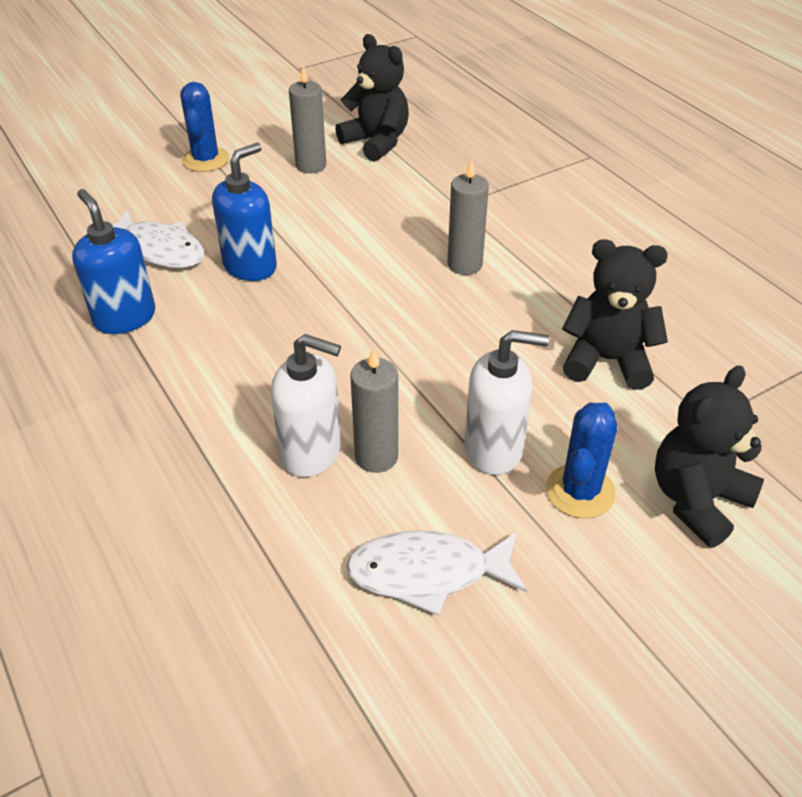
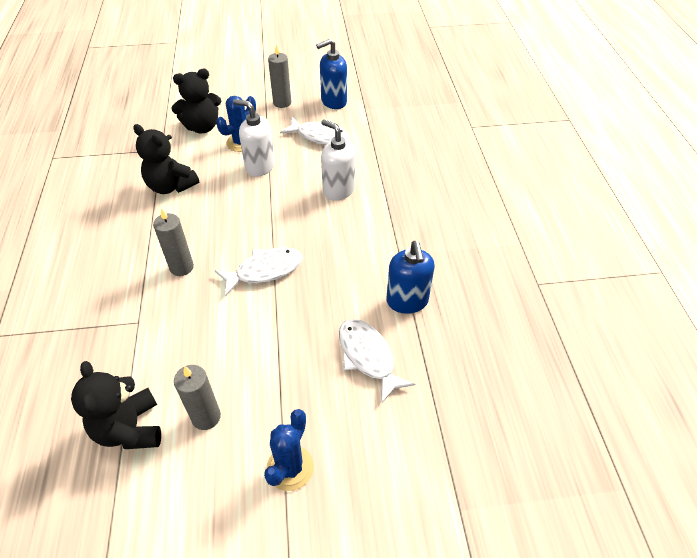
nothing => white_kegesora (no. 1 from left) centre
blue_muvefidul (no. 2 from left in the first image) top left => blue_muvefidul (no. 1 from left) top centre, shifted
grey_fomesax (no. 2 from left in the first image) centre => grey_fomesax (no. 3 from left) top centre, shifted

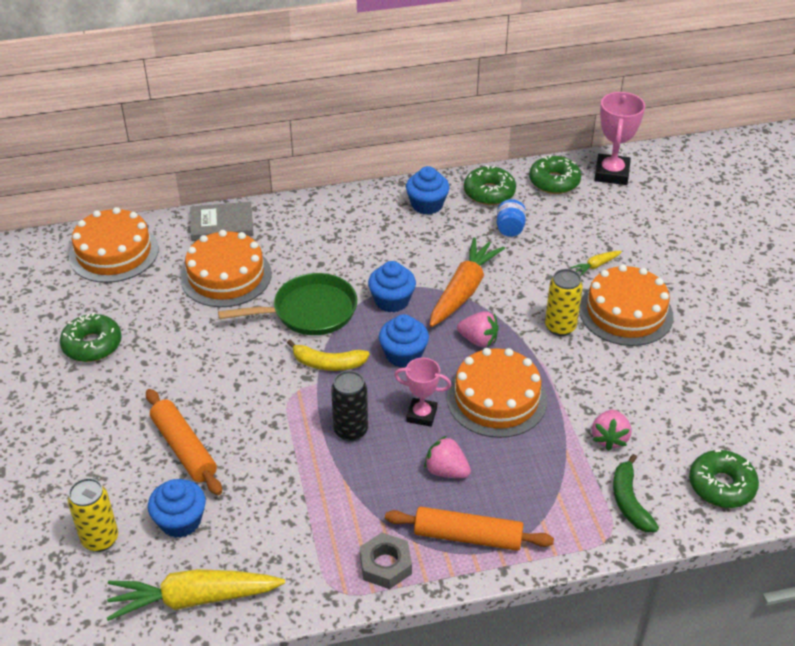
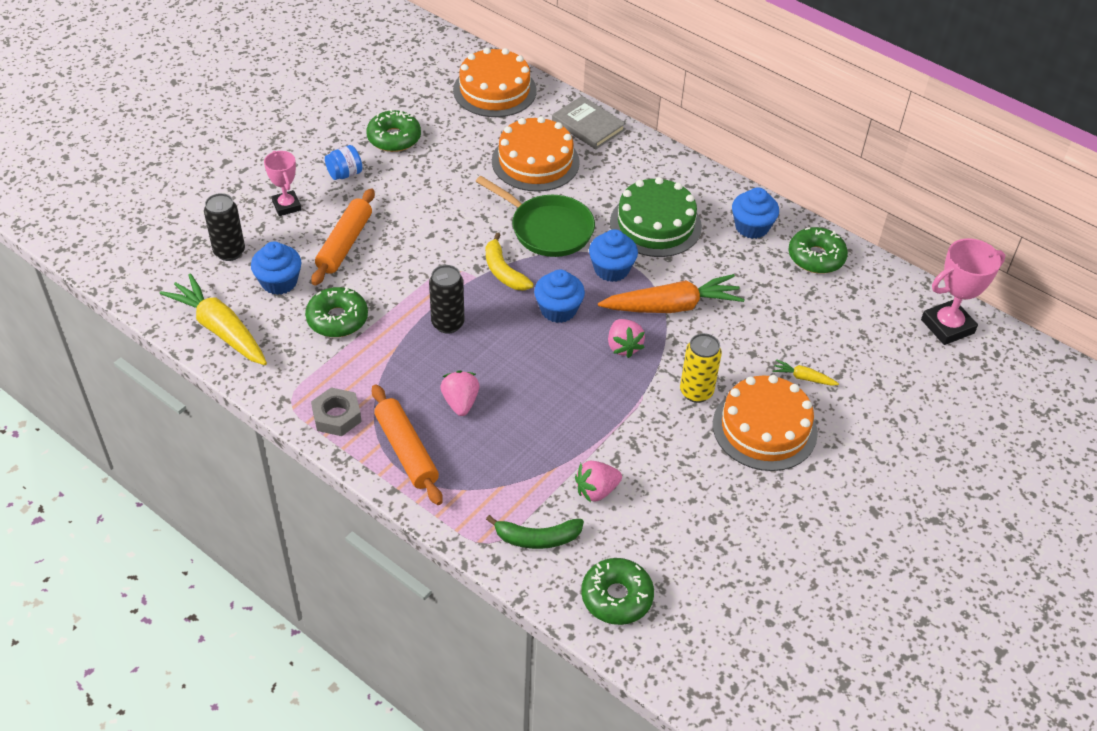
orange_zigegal (no. 3 from left) centre => nothing
nothing => green_zigegal top centre
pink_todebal (no. 1 from left) centre => pink_todebal (no. 1 from left) top left, shifted
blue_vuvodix centre => blue_vuvodix top left, shifted
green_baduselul (no. 3 from left in the first image) top right => green_baduselul (no. 1 from left) middle left, shifted
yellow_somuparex (no. 1 from left) bottom left => black_somuparex (no. 1 from left) top left
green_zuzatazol bottom right => green_zuzatazol bottom centre, 135 degrees counterclockwise

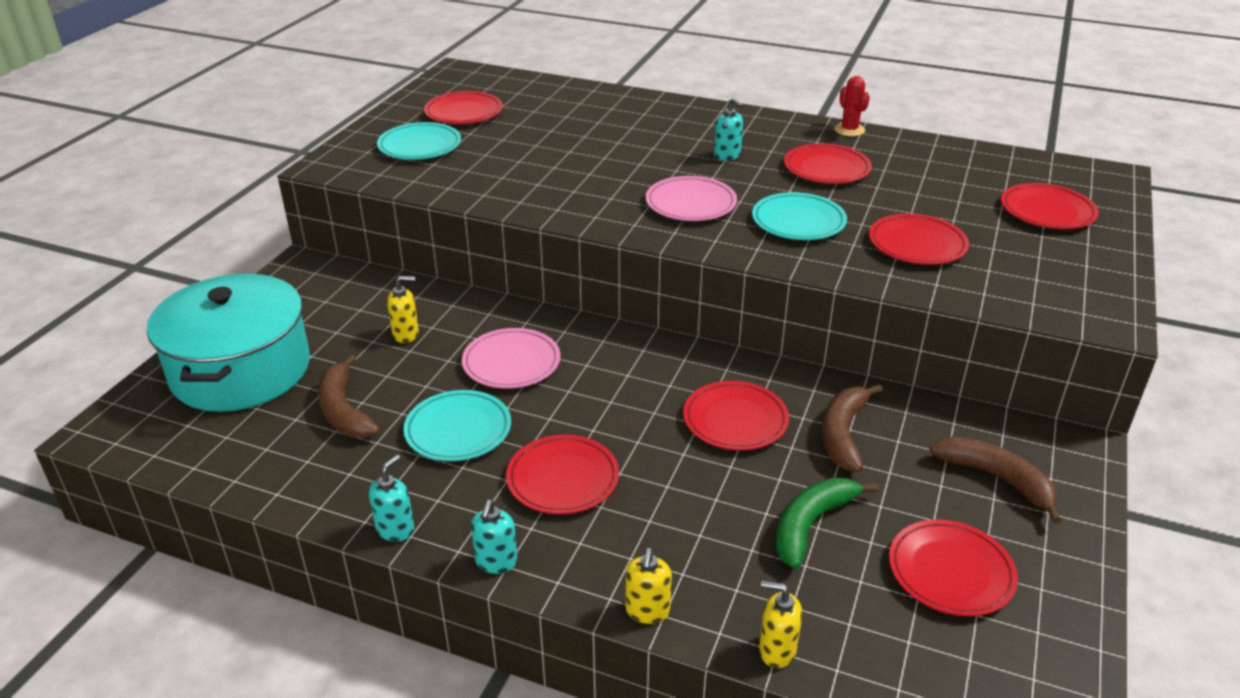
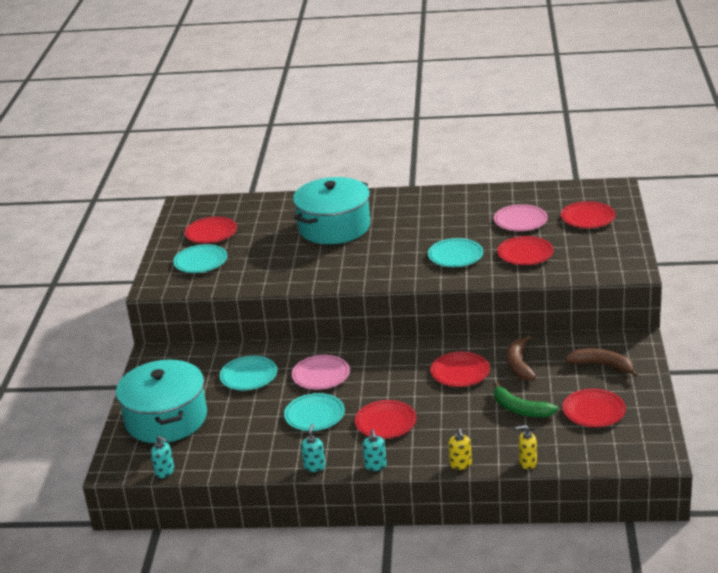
brown_zuzatazol (no. 1 from left) middle left => nothing
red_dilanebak (no. 4 from left) top right => nothing
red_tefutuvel top right => nothing
nothing => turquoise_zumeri (no. 2 from left) centre
pink_dilanebak (no. 2 from left) top centre => pink_dilanebak (no. 2 from left) middle right, shifted
turquoise_muvefidul (no. 3 from left in the first image) top centre => turquoise_muvefidul (no. 1 from left) bottom left, shifted
yellow_muvefidul (no. 1 from left) middle left => turquoise_dilanebak (no. 2 from left) centre
green_zuzatazol bottom right, 75 degrees counterclockwise

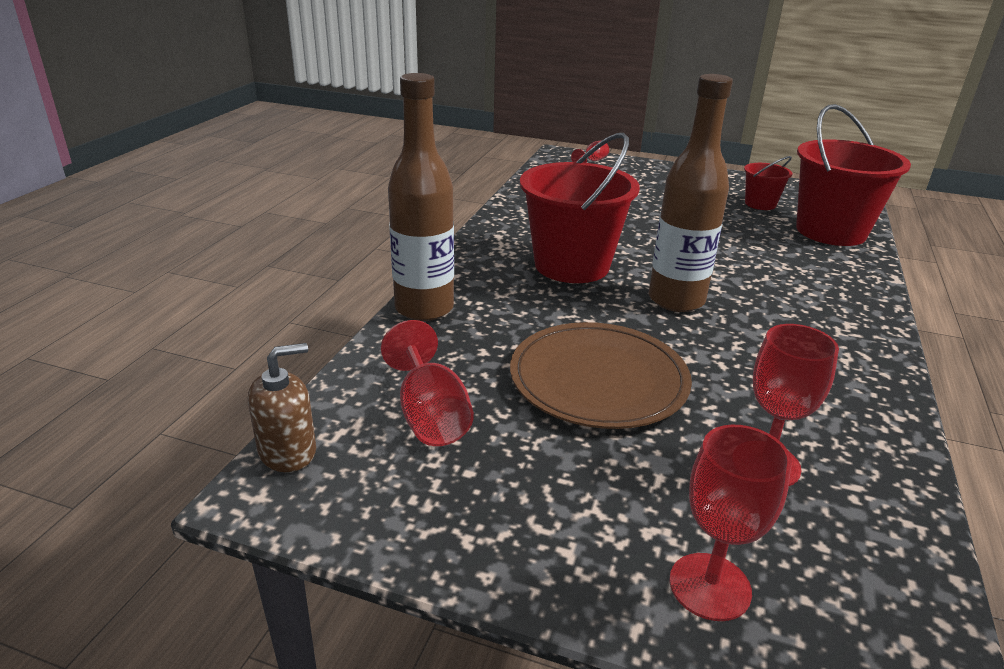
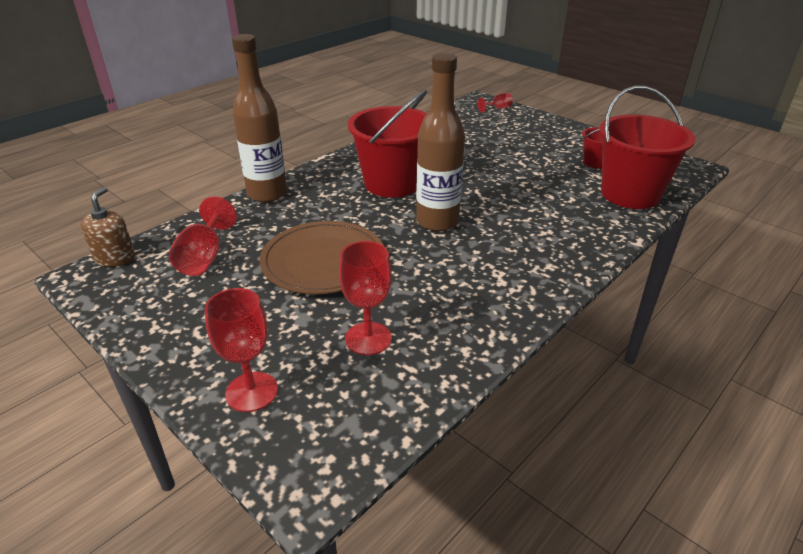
brown_muvefidul middle left, 75 degrees counterclockwise

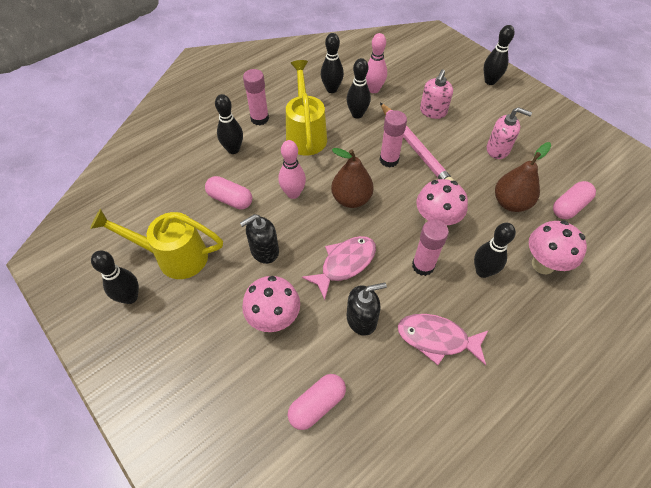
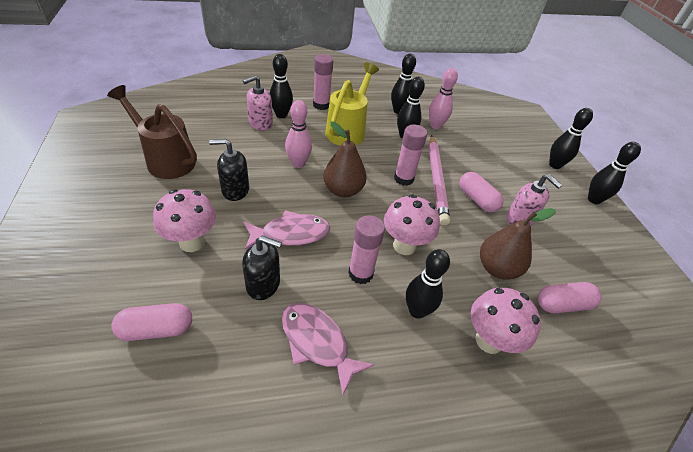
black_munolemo (no. 1 from left in the first image) middle left => black_munolemo (no. 6 from left) middle right, shifted
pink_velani (no. 1 from left in the first image) centre => pink_velani (no. 2 from left) middle right, shifted
pink_muvefidul (no. 1 from left) top right => pink_muvefidul (no. 1 from left) top centre, shifted
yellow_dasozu (no. 1 from left) middle left => brown_dasozu top left

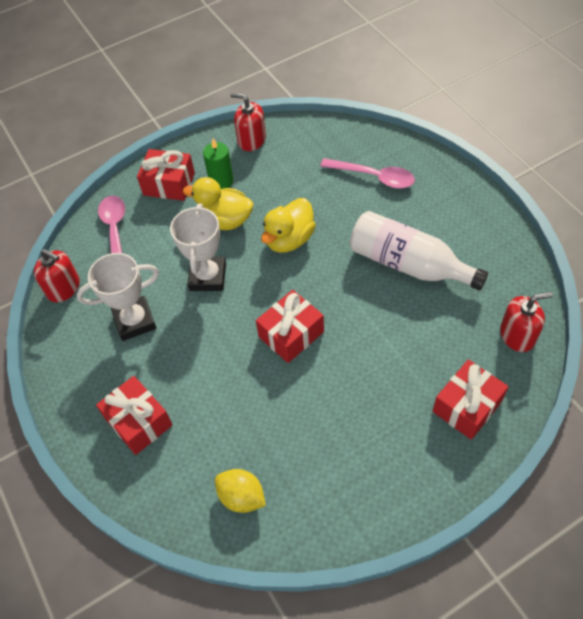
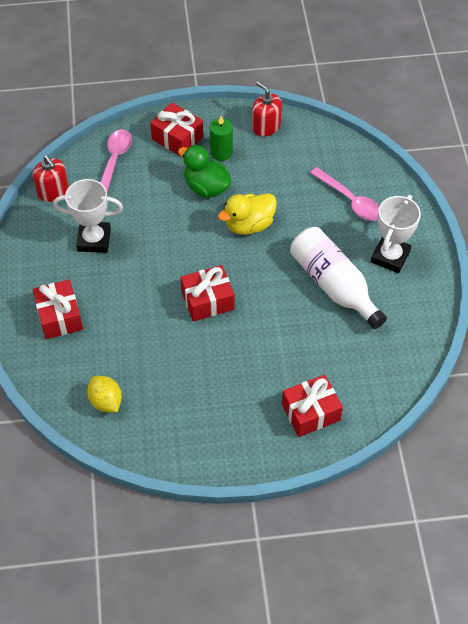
red_muvefidul (no. 3 from left) middle right => nothing
white_todebal (no. 2 from left) centre => white_todebal (no. 2 from left) middle right, shifted
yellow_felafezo (no. 1 from left) top centre => green_felafezo top centre

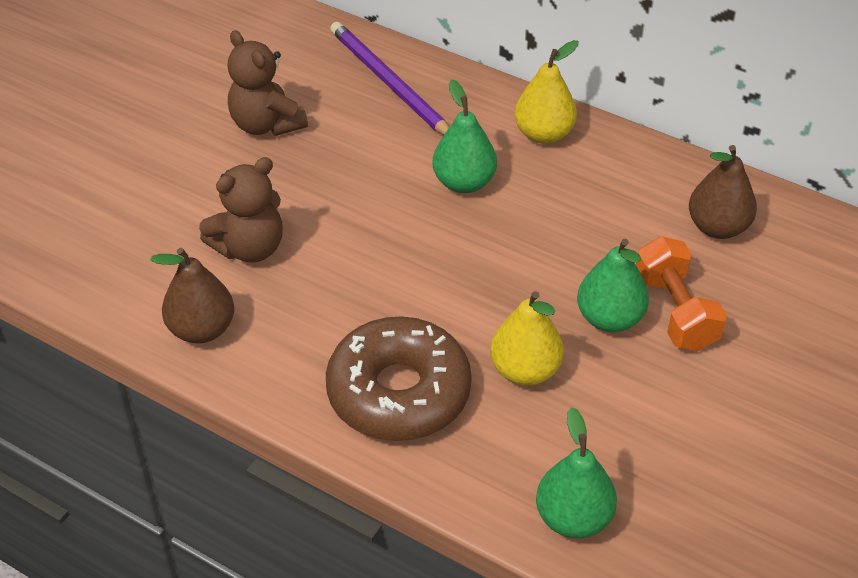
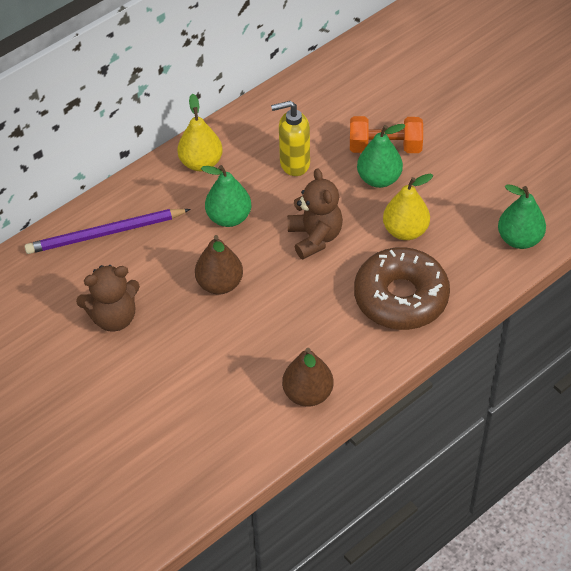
nothing => yellow_muvefidul top centre
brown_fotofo (no. 1 from left in the first image) middle left => brown_fotofo (no. 2 from left) centre, shifted
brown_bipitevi (no. 2 from left in the first image) top right => brown_bipitevi (no. 1 from left) centre, shifted

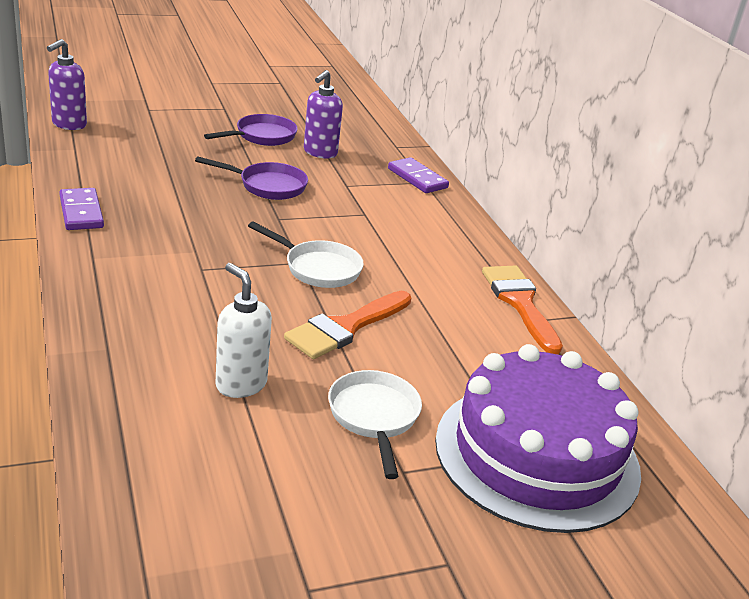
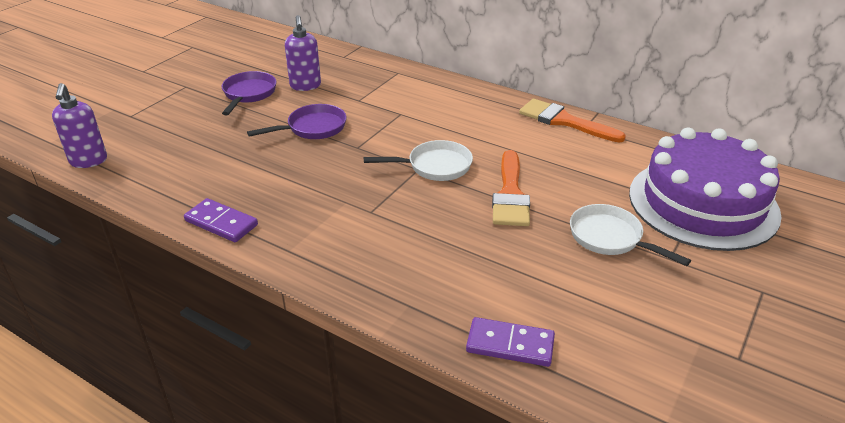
white_muvefidul middle left => nothing
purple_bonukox (no. 2 from left) top centre => purple_bonukox (no. 2 from left) bottom centre, shifted

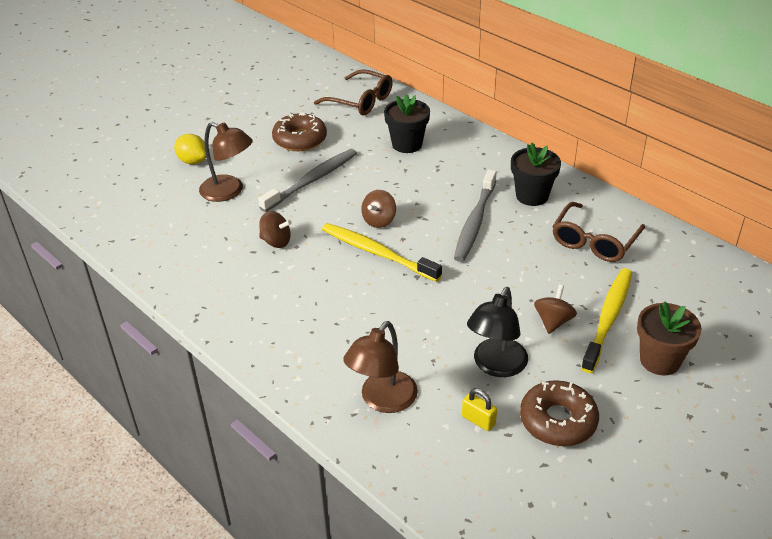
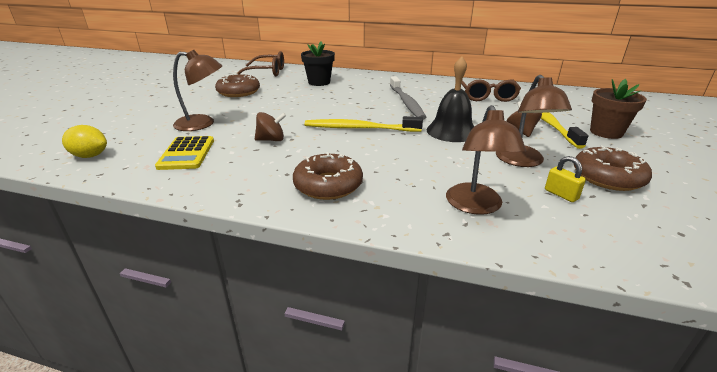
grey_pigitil (no. 1 from left) centre => nothing
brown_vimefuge (no. 2 from left) centre => nothing
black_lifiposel (no. 2 from left) top right => nothing
nothing => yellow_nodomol middle left
nothing => brown_baduselul (no. 2 from left) centre
nothing => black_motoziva top centre
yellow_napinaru top left => yellow_napinaru middle left, shifted
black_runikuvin centre => brown_runikuvin (no. 3 from left) top right
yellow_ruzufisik bottom centre => yellow_ruzufisik middle right, 45 degrees clockwise

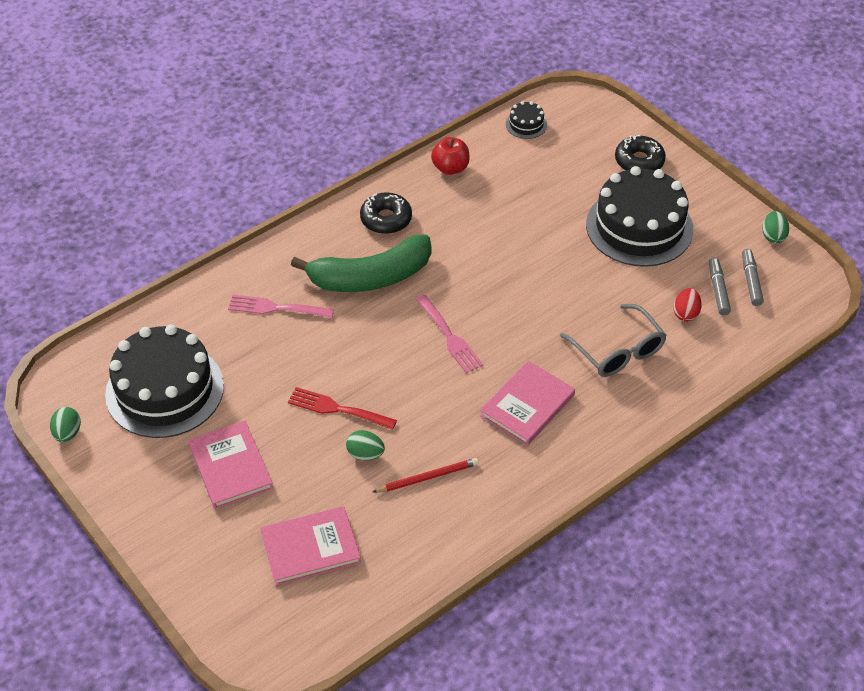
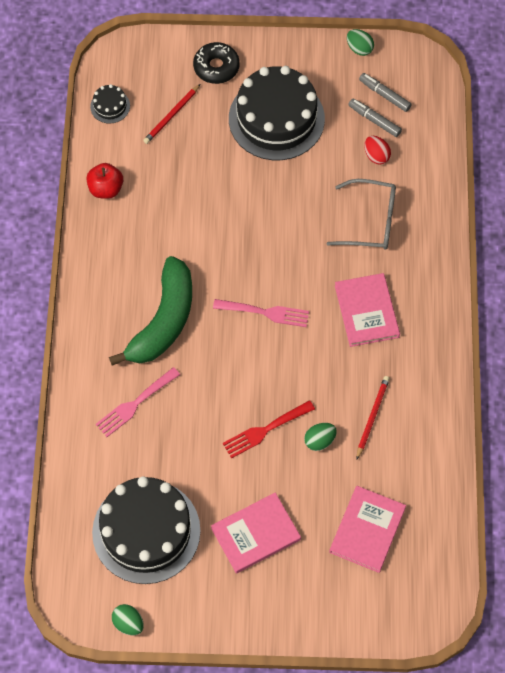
black_baduselul (no. 1 from left) top centre => nothing
nothing => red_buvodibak (no. 1 from left) top centre
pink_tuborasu (no. 1 from left) bottom left => pink_tuborasu (no. 1 from left) bottom centre, 45 degrees counterclockwise

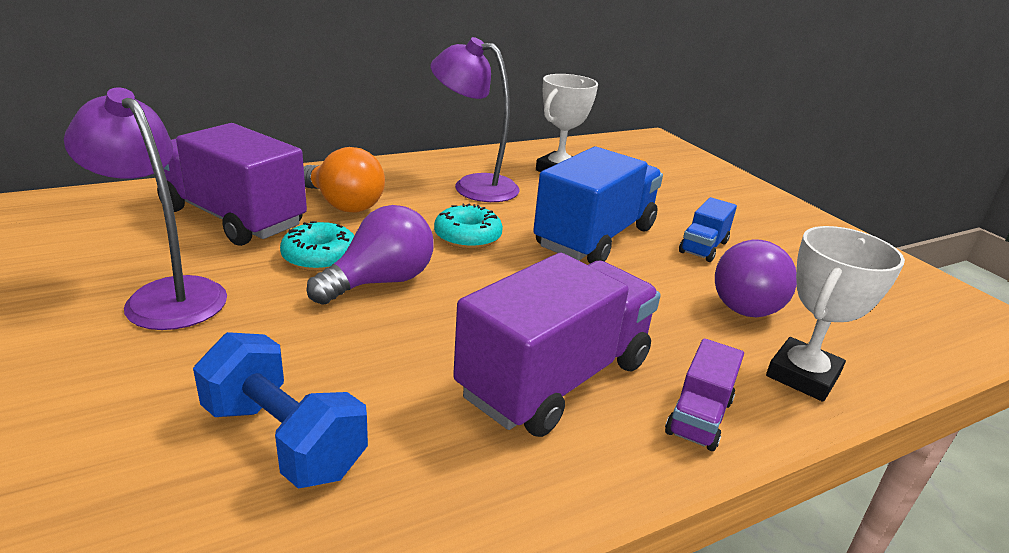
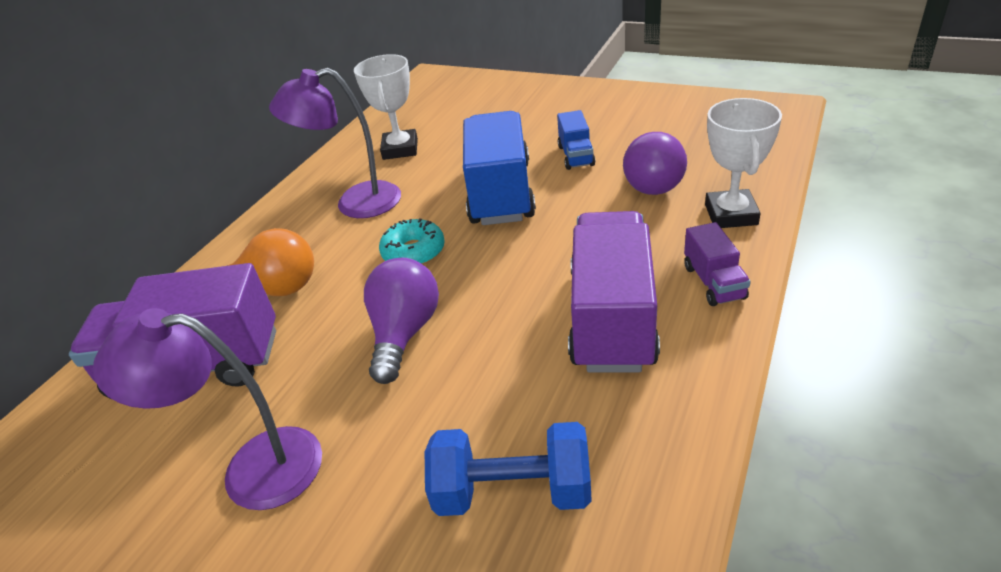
turquoise_baduselul (no. 1 from left) middle left => nothing

